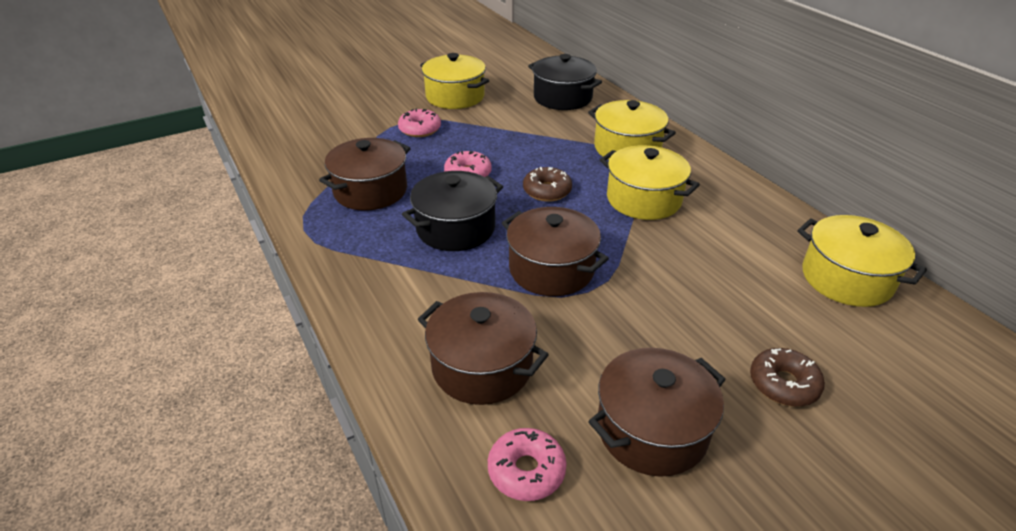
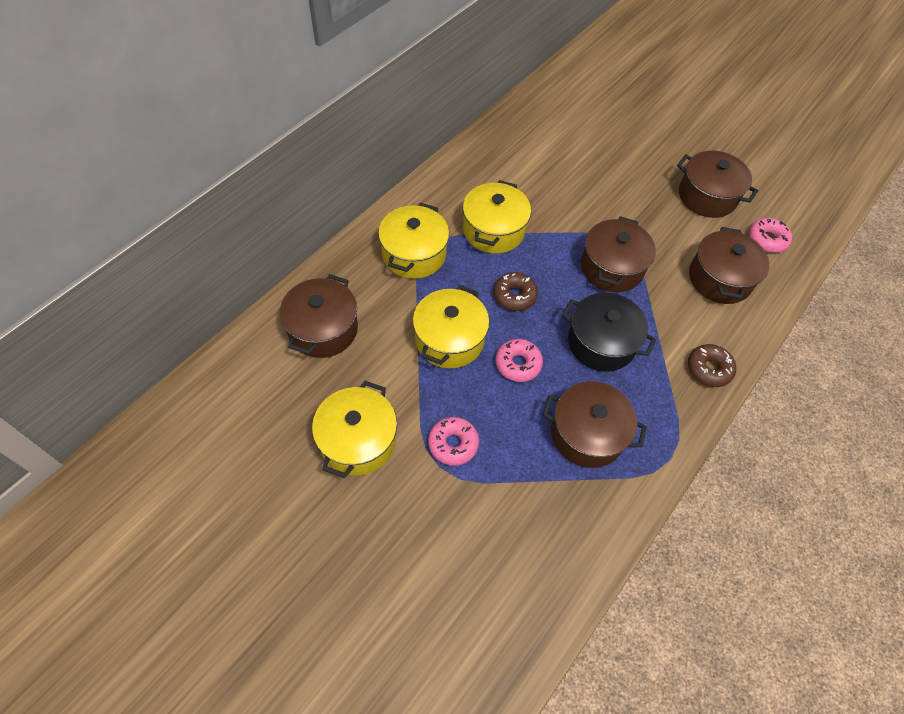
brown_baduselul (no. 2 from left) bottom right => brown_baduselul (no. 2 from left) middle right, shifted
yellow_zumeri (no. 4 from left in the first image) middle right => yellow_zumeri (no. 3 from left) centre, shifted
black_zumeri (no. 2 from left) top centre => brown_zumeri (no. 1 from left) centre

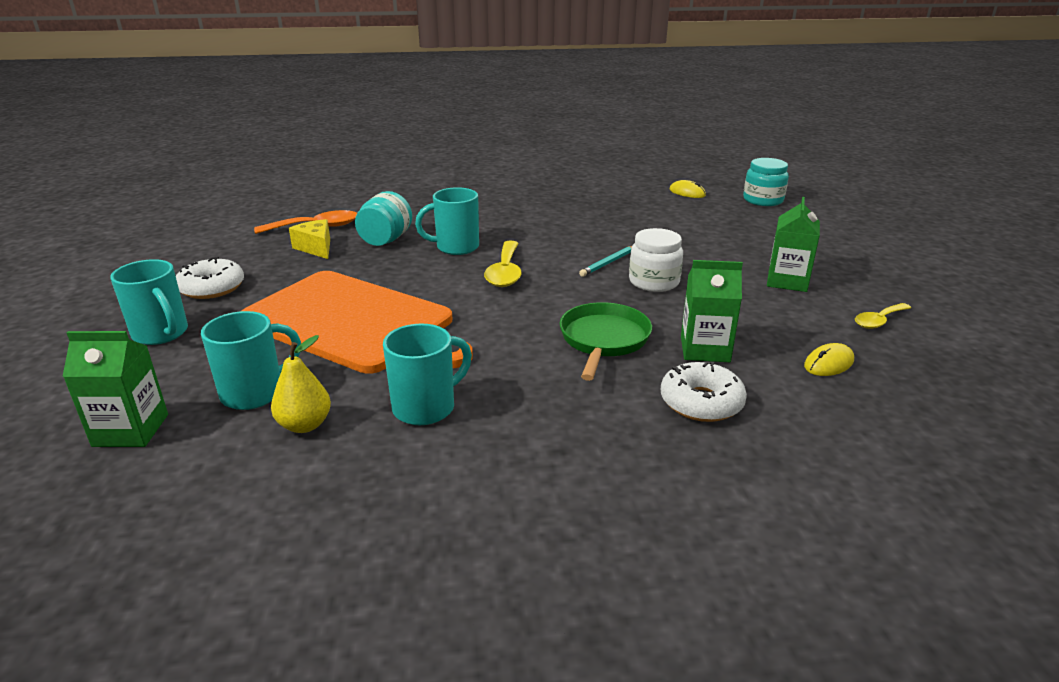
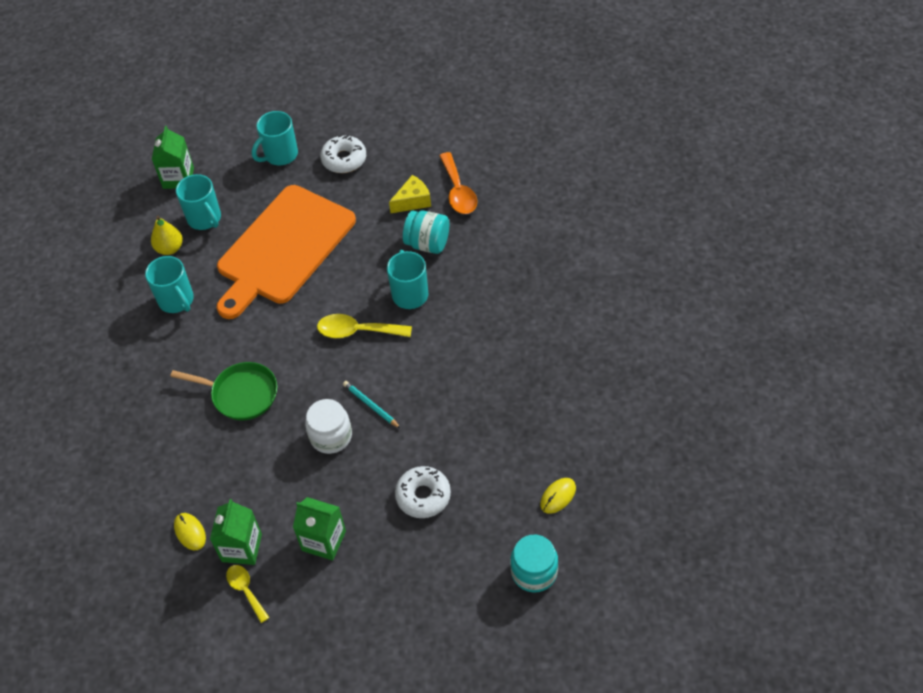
white_baduselul (no. 2 from left) centre => white_baduselul (no. 2 from left) bottom centre, shifted
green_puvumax (no. 2 from left) middle right => green_puvumax (no. 2 from left) bottom left, shifted

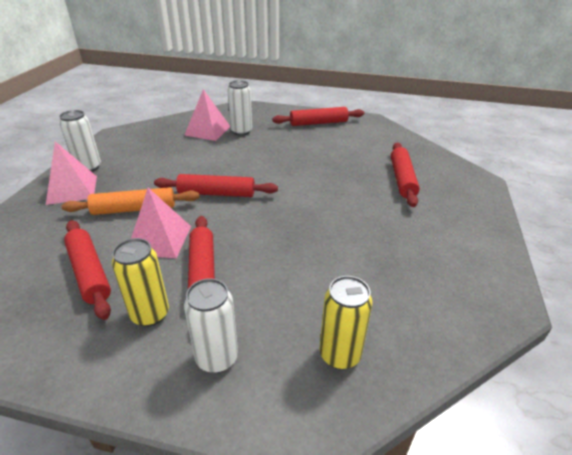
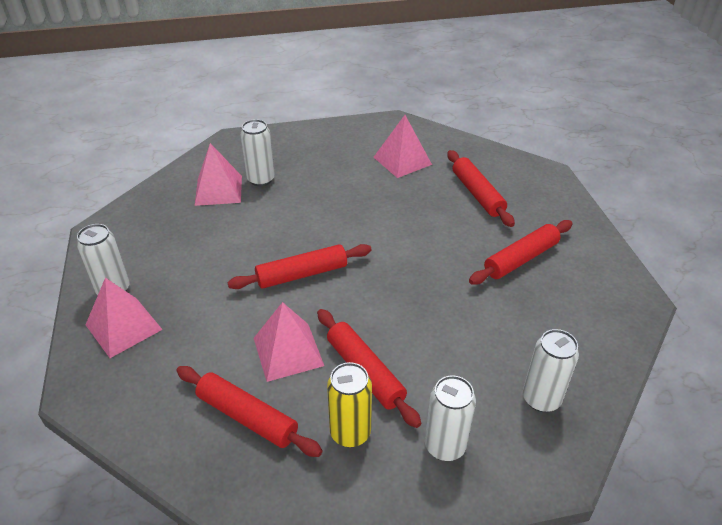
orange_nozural middle left => nothing
nothing => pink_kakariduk (no. 4 from left) top centre
red_nozural (no. 4 from left in the first image) top centre => red_nozural (no. 5 from left) middle right, shifted
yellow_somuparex (no. 2 from left) bottom centre => white_somuparex (no. 4 from left) bottom right

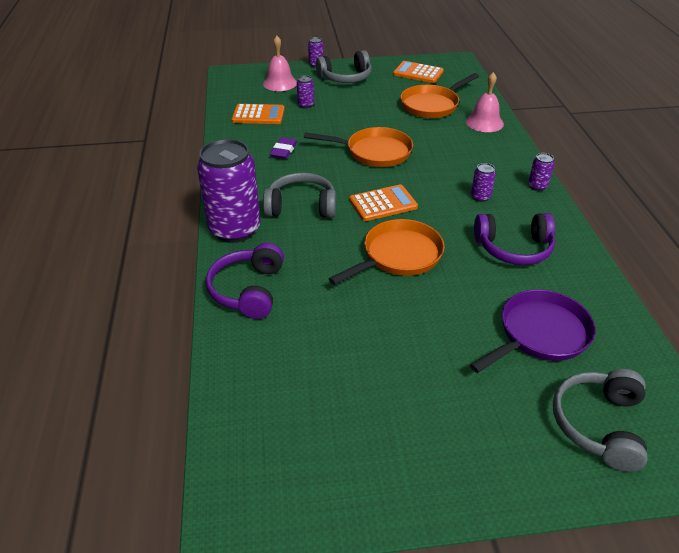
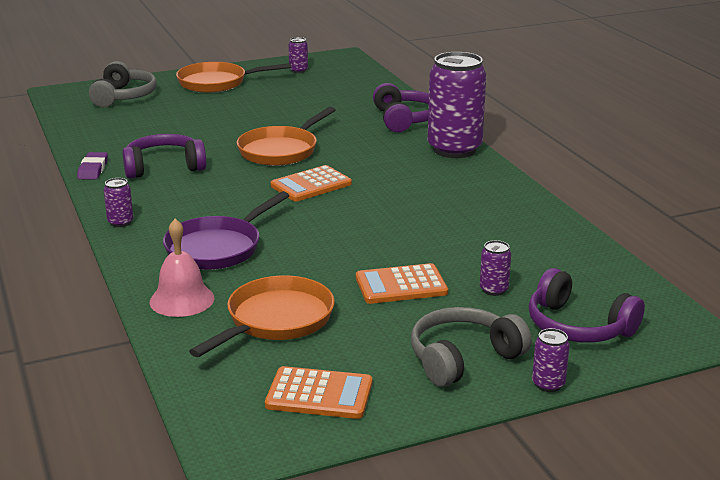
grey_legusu (no. 1 from left) centre => nothing
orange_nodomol (no. 1 from left in the first image) top centre => orange_nodomol (no. 3 from left) centre, shifted
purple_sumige top centre => purple_sumige middle left, shifted
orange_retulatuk (no. 1 from left) top centre => orange_retulatuk (no. 1 from left) top left, shifted
purple_retulatuk middle right => purple_retulatuk middle left, shifted
purple_somuparex (no. 4 from left in the first image) top right => purple_somuparex (no. 2 from left) top centre, shifted
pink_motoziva (no. 1 from left) top centre => purple_legusu (no. 3 from left) middle right

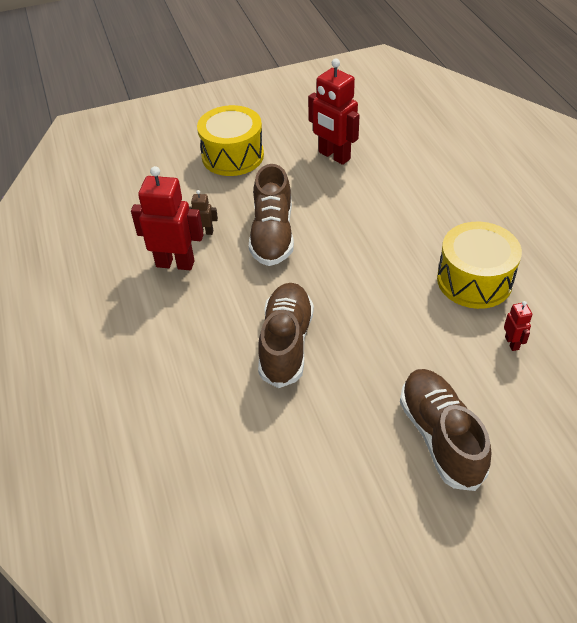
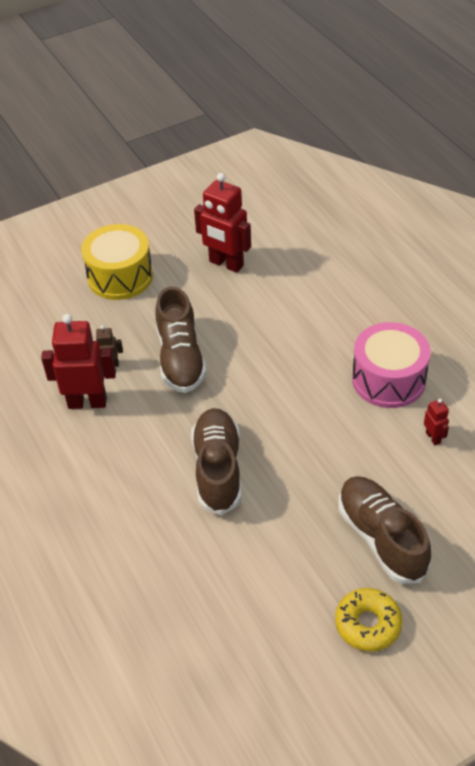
nothing => yellow_baduselul bottom right
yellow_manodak (no. 2 from left) middle right => pink_manodak middle right

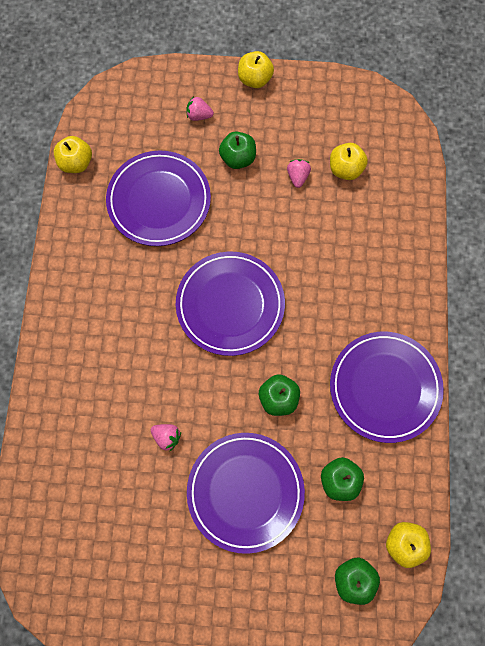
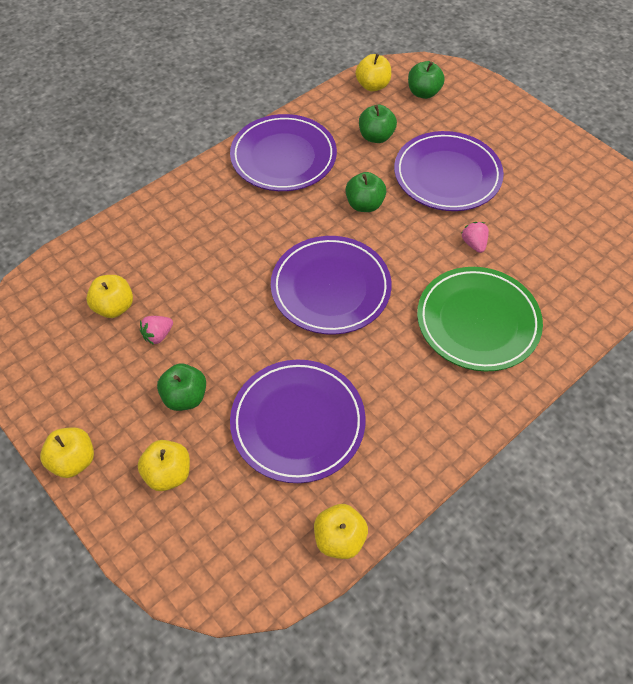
nothing => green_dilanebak middle right
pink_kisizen (no. 2 from left) top centre => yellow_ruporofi (no. 3 from left) bottom left

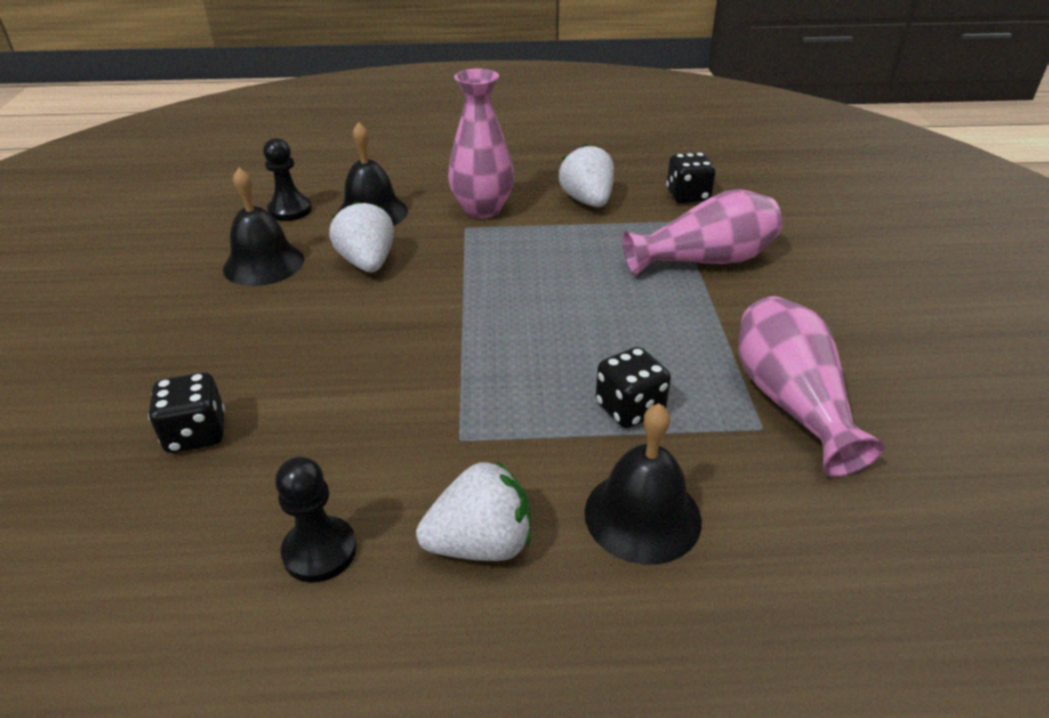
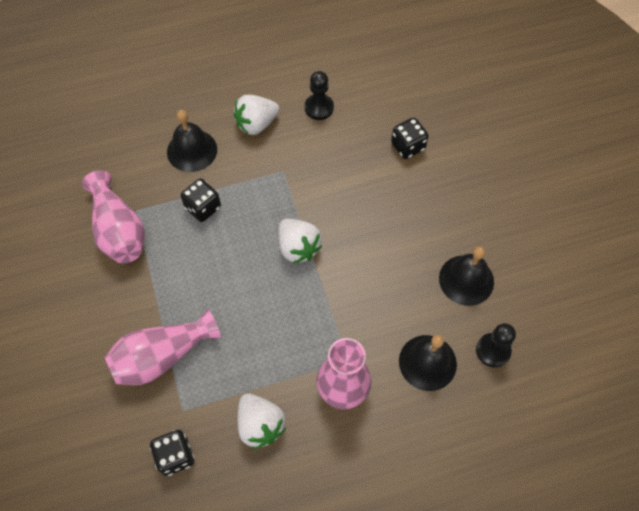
white_kisizen (no. 1 from left in the first image) top centre => white_kisizen (no. 3 from left) centre, shifted

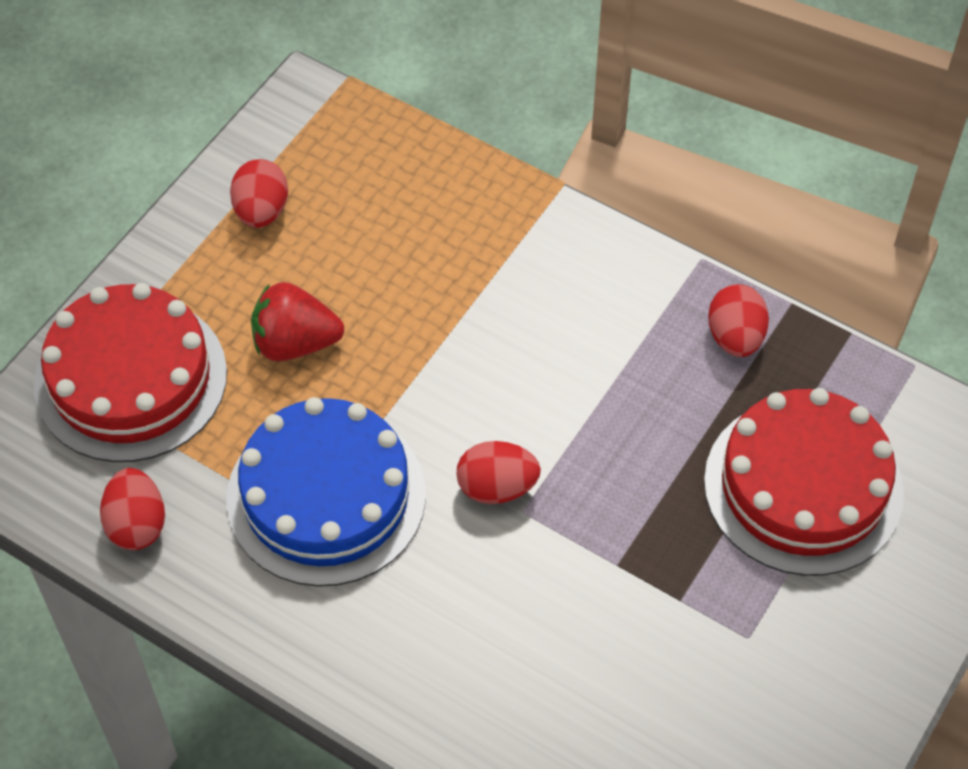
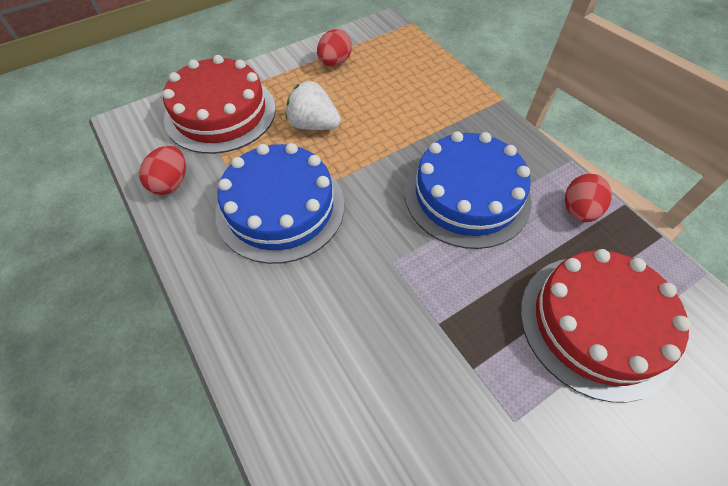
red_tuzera (no. 3 from left) centre => nothing
nothing => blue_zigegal (no. 2 from left) centre
red_kisizen middle left => white_kisizen top centre

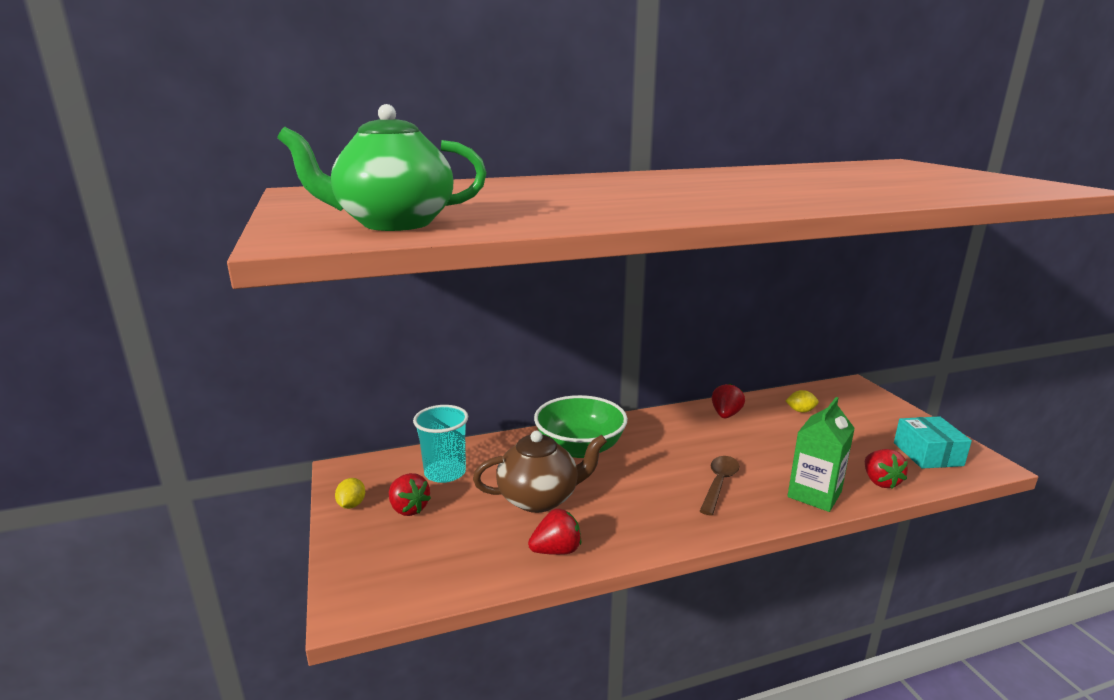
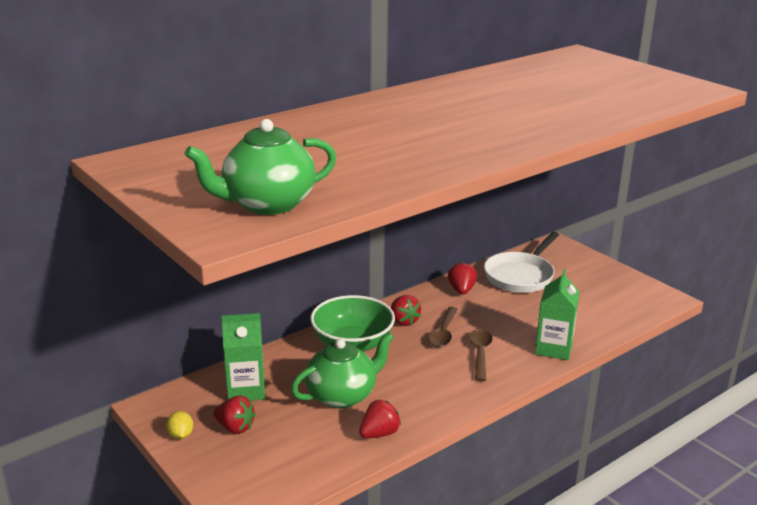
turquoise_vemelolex middle right => nothing
nothing => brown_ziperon (no. 1 from left) centre
red_kisizen (no. 4 from left in the first image) bottom right => red_kisizen (no. 3 from left) centre, shifted
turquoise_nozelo centre => green_puvumax (no. 1 from left) bottom left
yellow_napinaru (no. 2 from left) middle right => white_retulatuk middle right
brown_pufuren bottom centre => green_pufuren (no. 2 from left) bottom centre

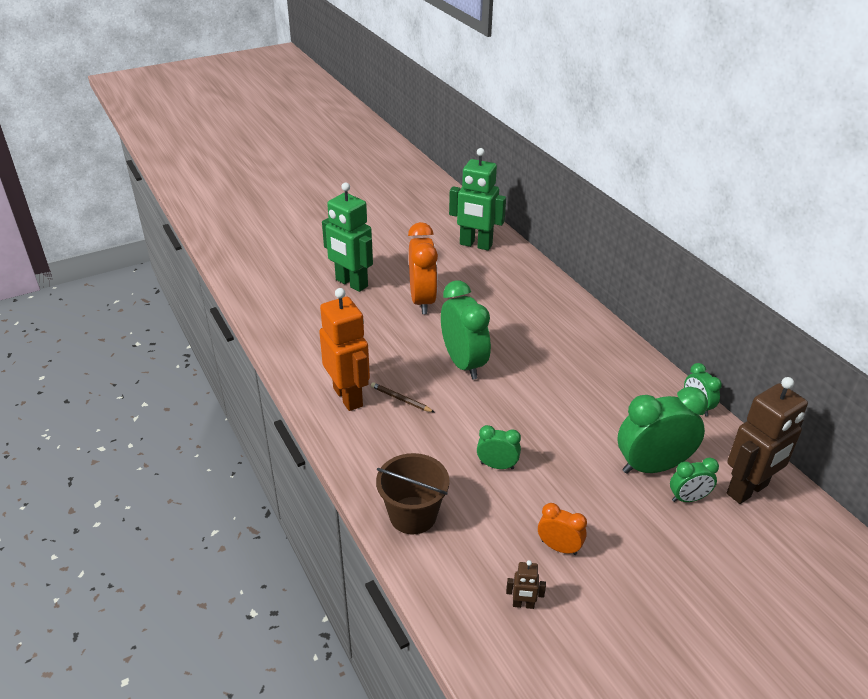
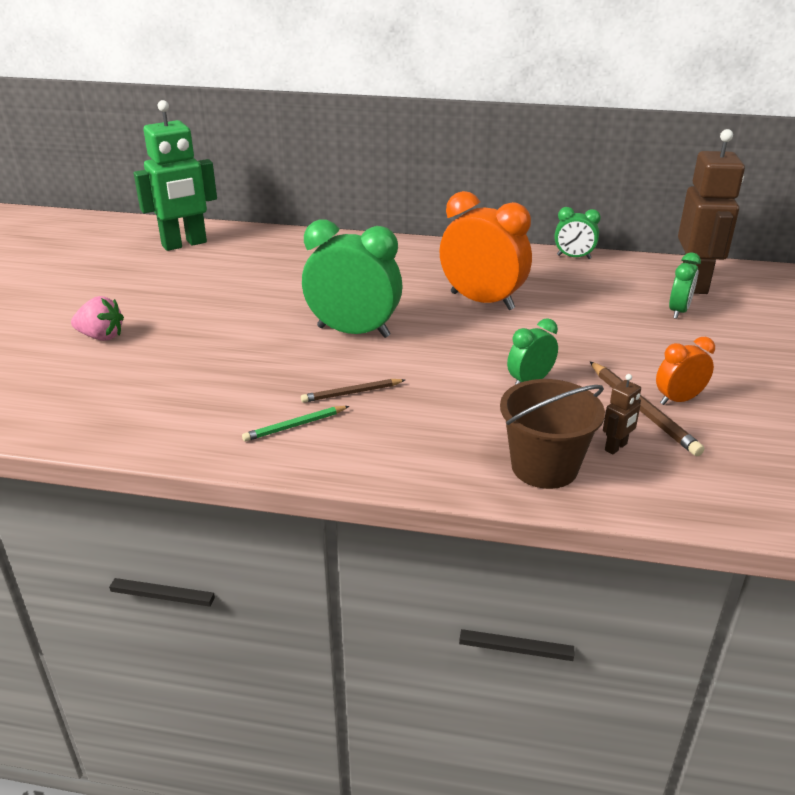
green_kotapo (no. 3 from left) middle right => nothing
nothing => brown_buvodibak (no. 2 from left) middle right
orange_kotapo (no. 1 from left) centre => orange_kotapo (no. 1 from left) top centre, shifted
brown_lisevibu (no. 1 from left) bottom centre => brown_lisevibu (no. 1 from left) middle right, shifted
orange_lisevibu centre => green_buvodibak centre
green_lisevibu (no. 1 from left) centre => pink_kisizen middle left

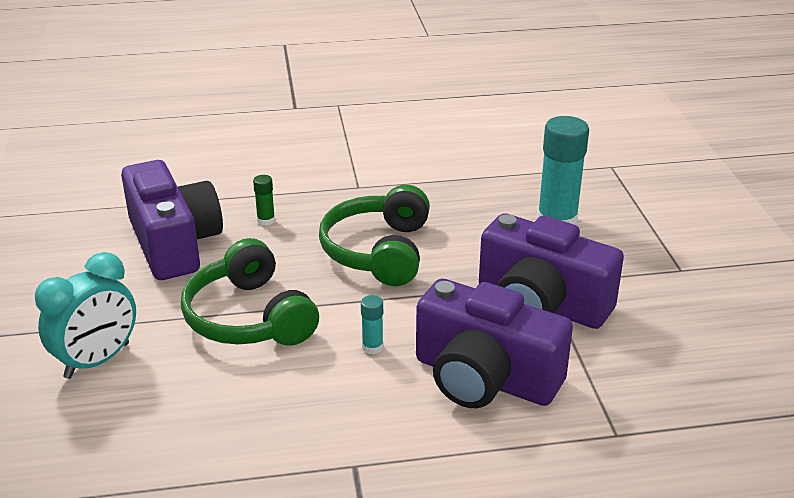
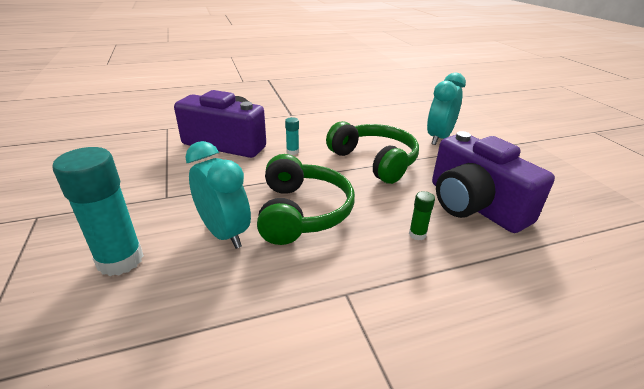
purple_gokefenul (no. 3 from left) middle right => nothing
nothing => turquoise_kotapo (no. 1 from left) centre

